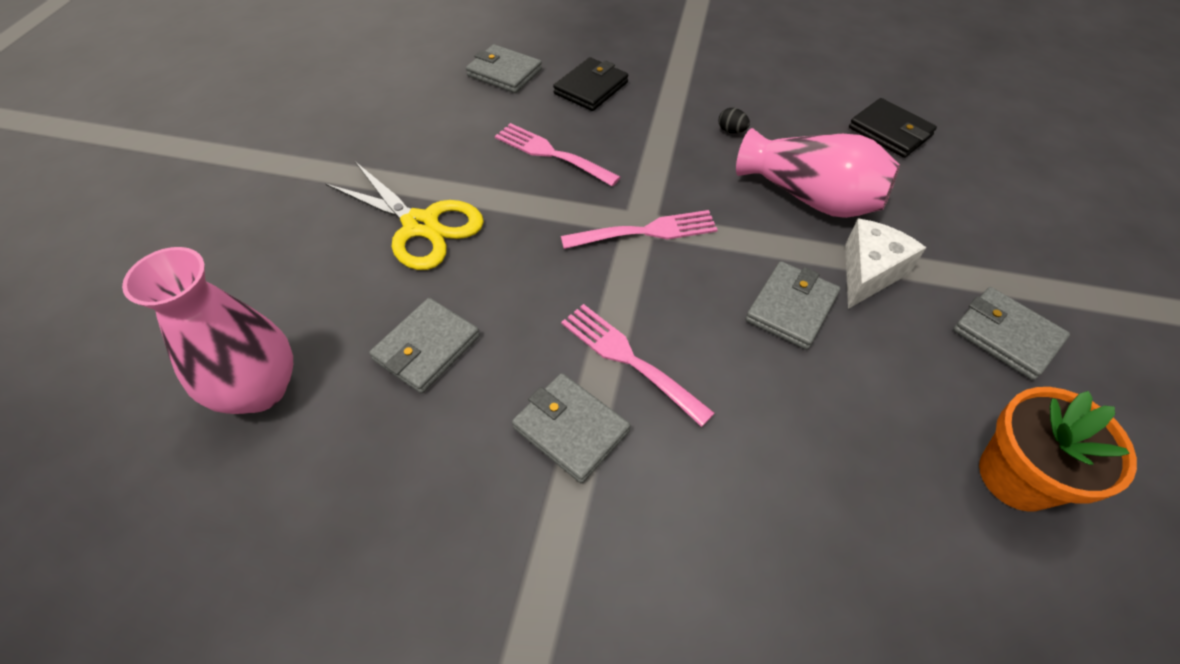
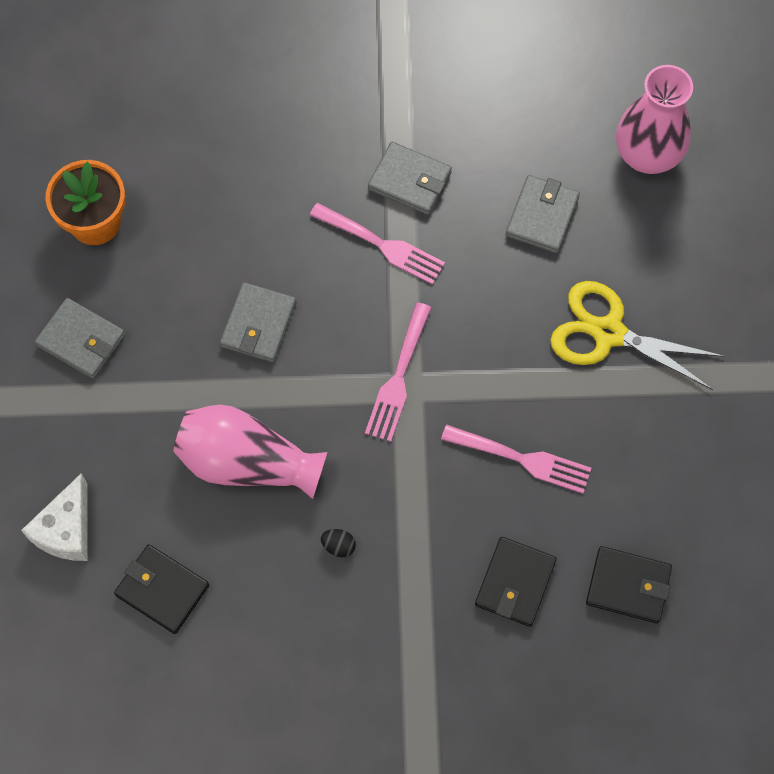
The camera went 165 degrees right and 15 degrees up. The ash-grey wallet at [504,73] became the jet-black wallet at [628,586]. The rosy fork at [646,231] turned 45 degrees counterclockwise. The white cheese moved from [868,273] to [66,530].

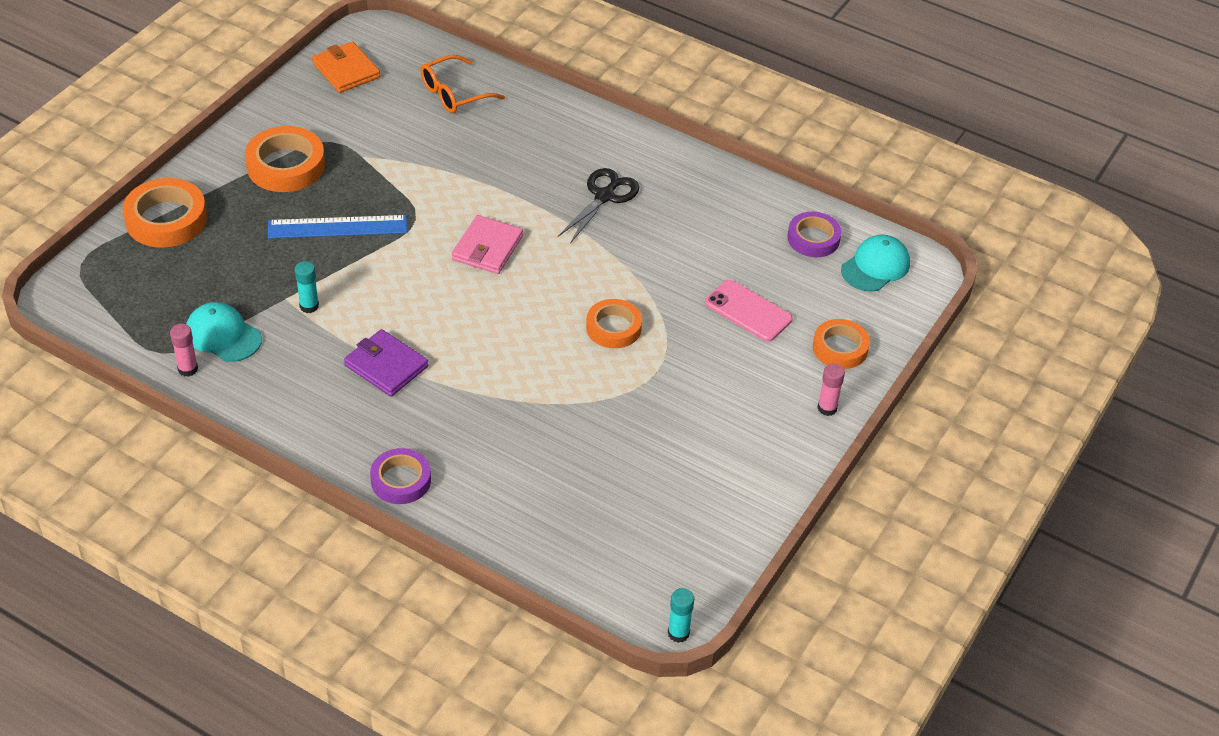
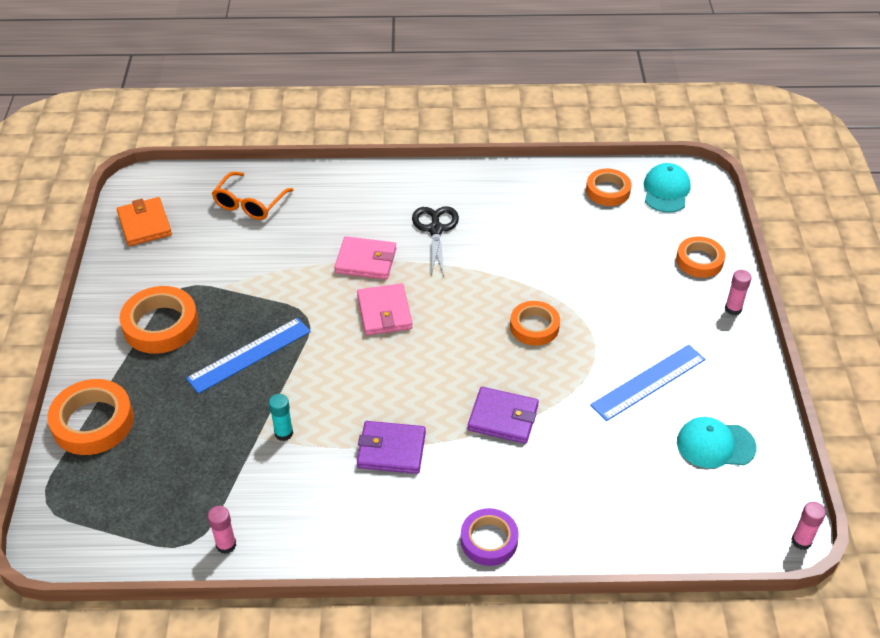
The camera went 30 degrees left and 0 degrees up. The teal peaked cap moved from [223,335] to [715,445]. The orange-coloured wallet at [346,70] turned 45 degrees clockwise. The teal stick of glue at [678,633] became the rosy stick of glue at [801,541]. The rosy phone at [748,311] disappeared. The purple sticky tape at [813,238] became the orange-coloured sticky tape at [608,191]. The rosy wallet at [366,261] appeared. The purple wallet at [503,418] appeared. The cobalt ruler at [648,382] appeared.

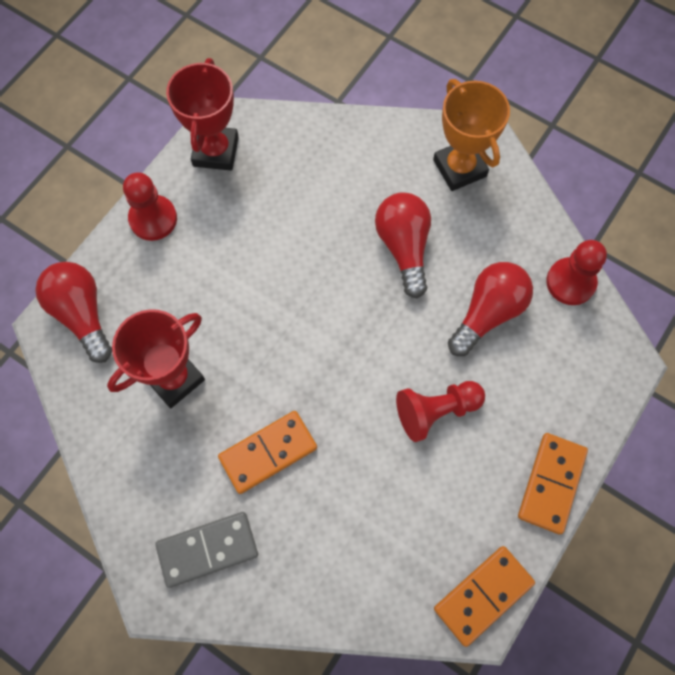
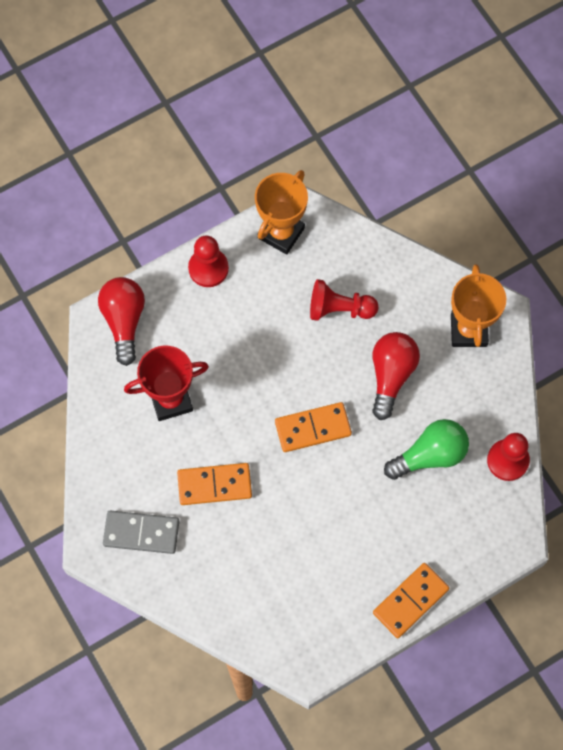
The camera went 25 degrees right and 0 degrees up. The crimson award cup at [215,151] became the orange-coloured award cup at [281,233]. The crimson pawn moved from [436,411] to [339,309]. The orange-coloured domino moved from [483,595] to [313,428]. The crimson bulb at [488,313] became the leaf-green bulb at [430,455].

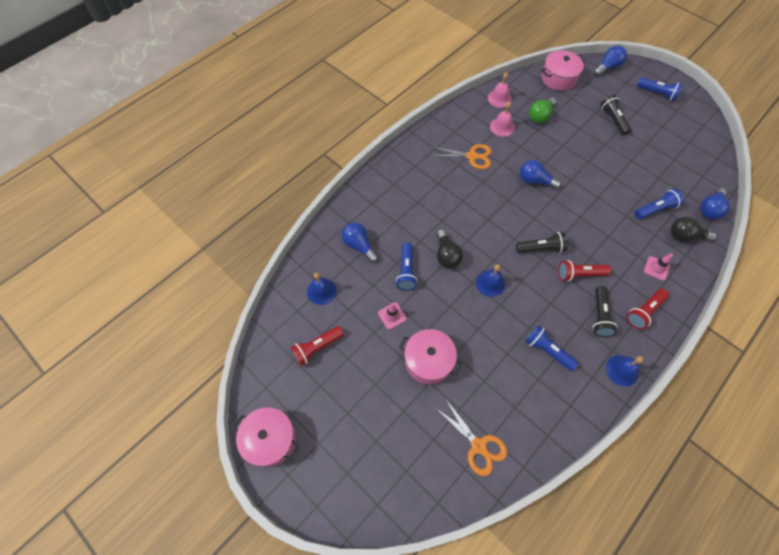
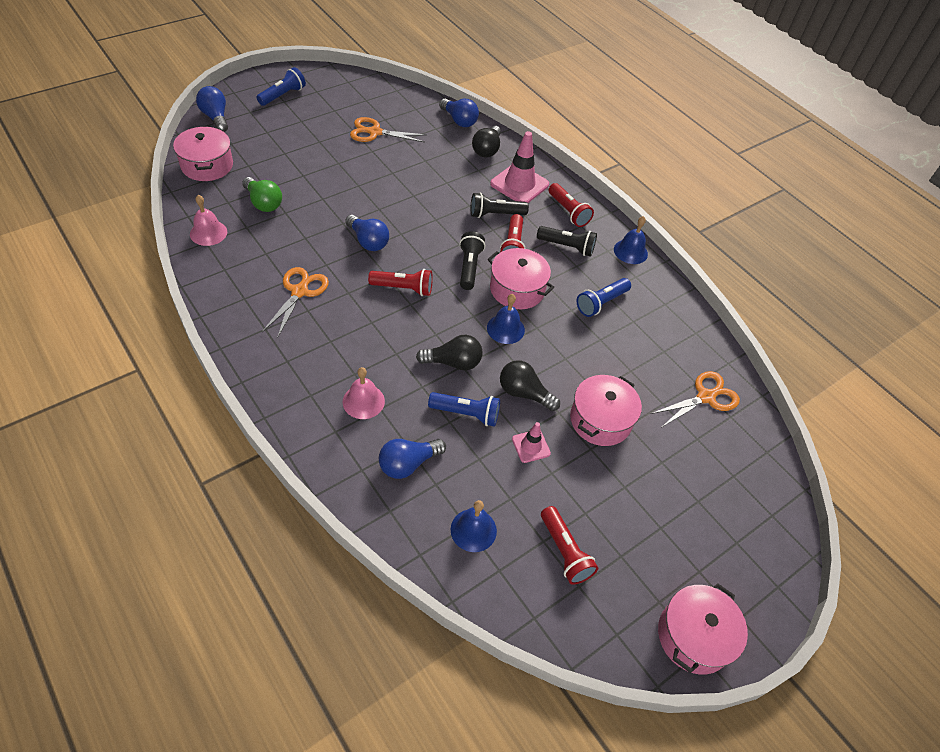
The camera went 85 degrees left and 10 degrees down. The rosy school bell moved from [502,127] to [363,401]. The cobalt bulb at [535,181] turned 75 degrees counterclockwise. The jet-black torch moved from [613,120] to [495,214]. The cobalt torch at [655,209] disappeared. The rosy traffic cone at [656,268] changed to 1.89 times the size. The orange-coloured scissors at [375,132] appeared. The crimson torch at [403,288] appeared. The rosy pot at [517,289] appeared. The jet-black bulb at [524,393] appeared.

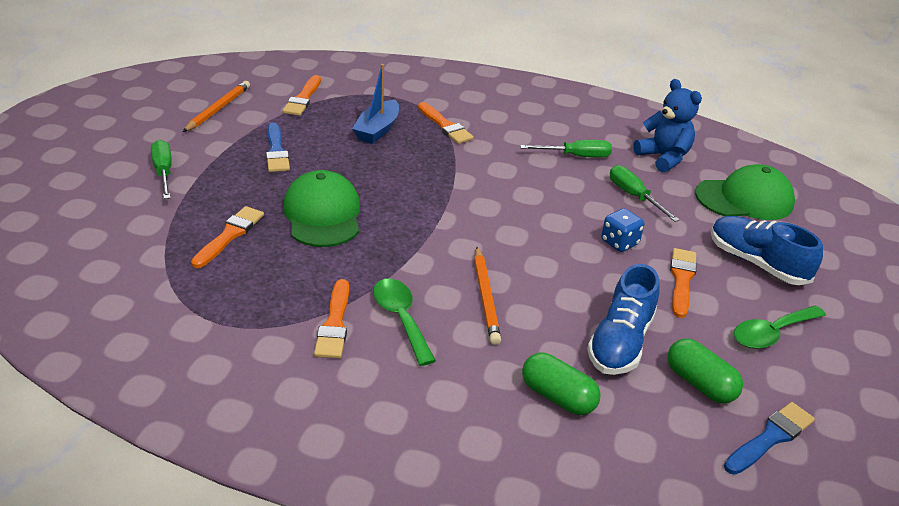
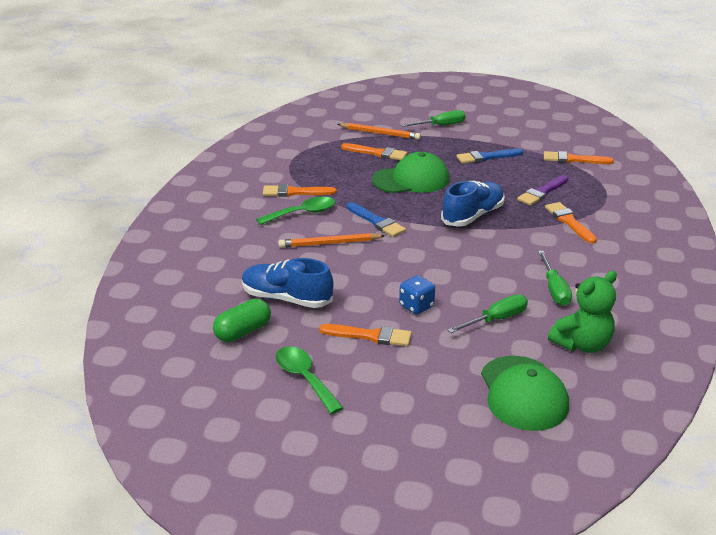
The camera went 90 degrees right and 5 degrees down. The orange-coloured lead pencil moved from [218,109] to [380,133]. The cobalt boat at [377,130] was replaced by the purple paintbrush at [542,192]. The orange-coloured paintbrush at [445,126] turned 105 degrees clockwise. The leaf-green pill at [558,397] disappeared. The cobalt stuffed bear at [663,158] became the leaf-green stuffed bear at [582,344]. The cobalt lace-up shoe moved from [756,263] to [473,216]. The cobalt paintbrush moved from [770,437] to [376,222].

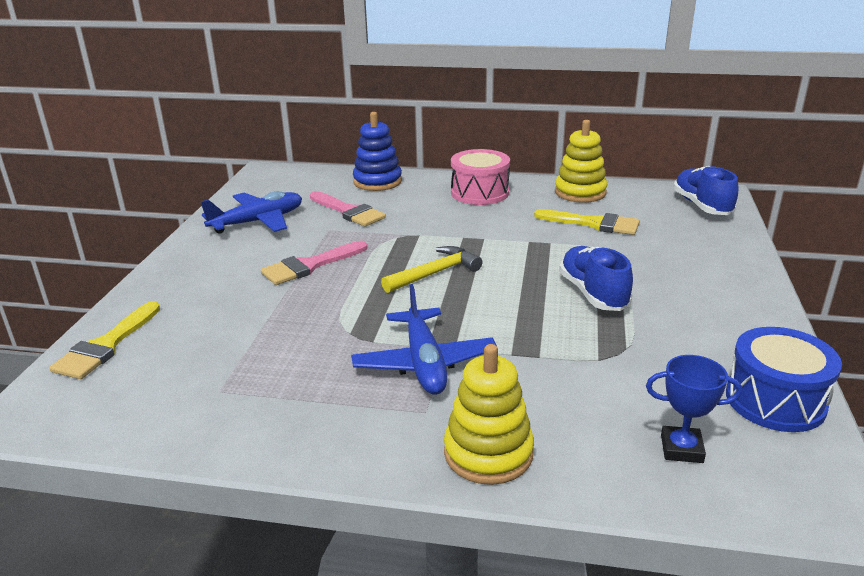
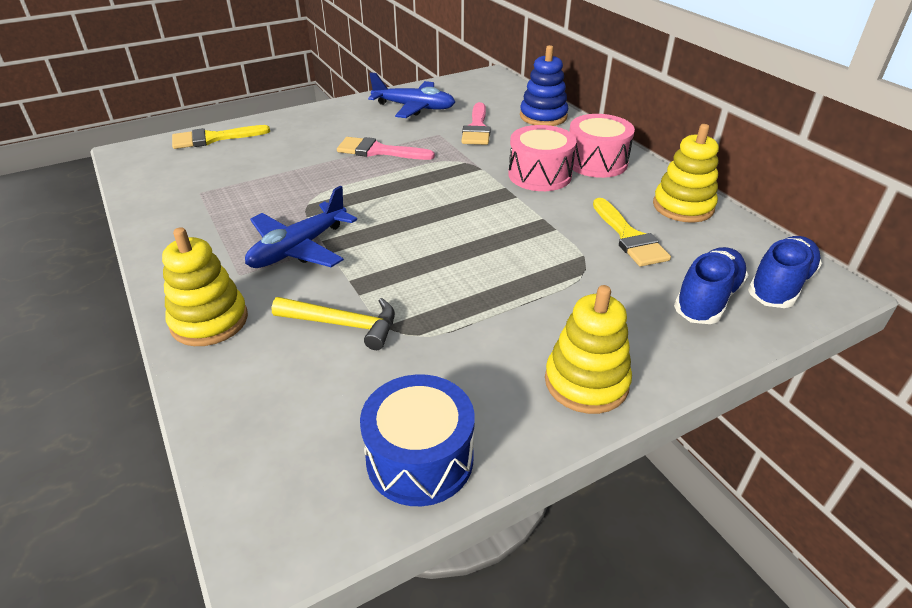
The camera went 50 degrees right and 10 degrees up. The golden carpenter's hammer moved from [435,273] to [343,324]. The cobalt lace-up shoe moved from [593,293] to [707,299]. The cobalt award cup at [681,449] disappeared. The rosy toy drum at [539,175] appeared. The golden ring stacker at [586,382] appeared.

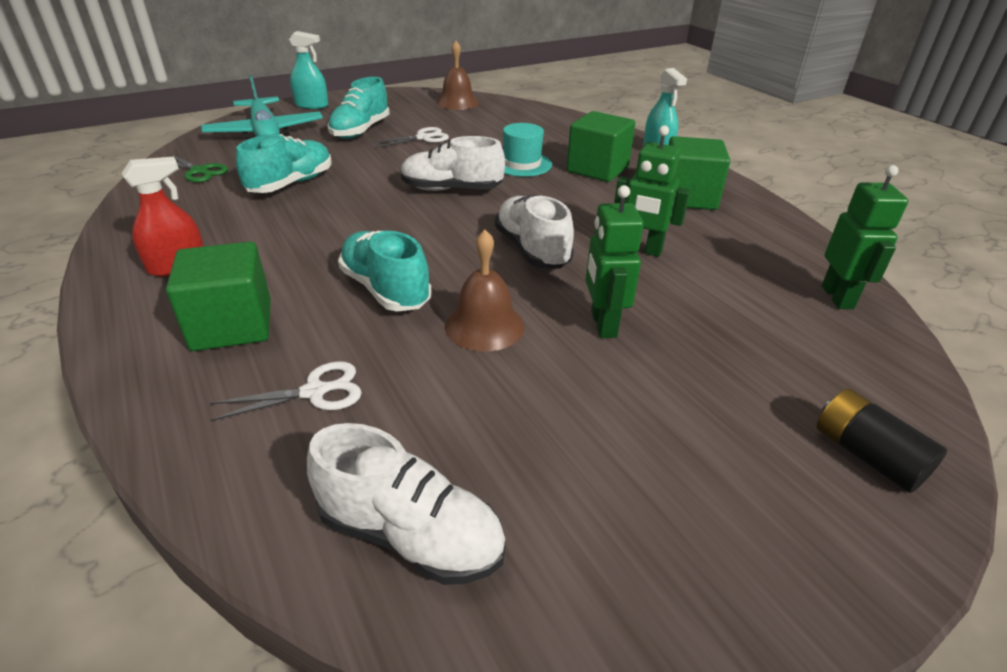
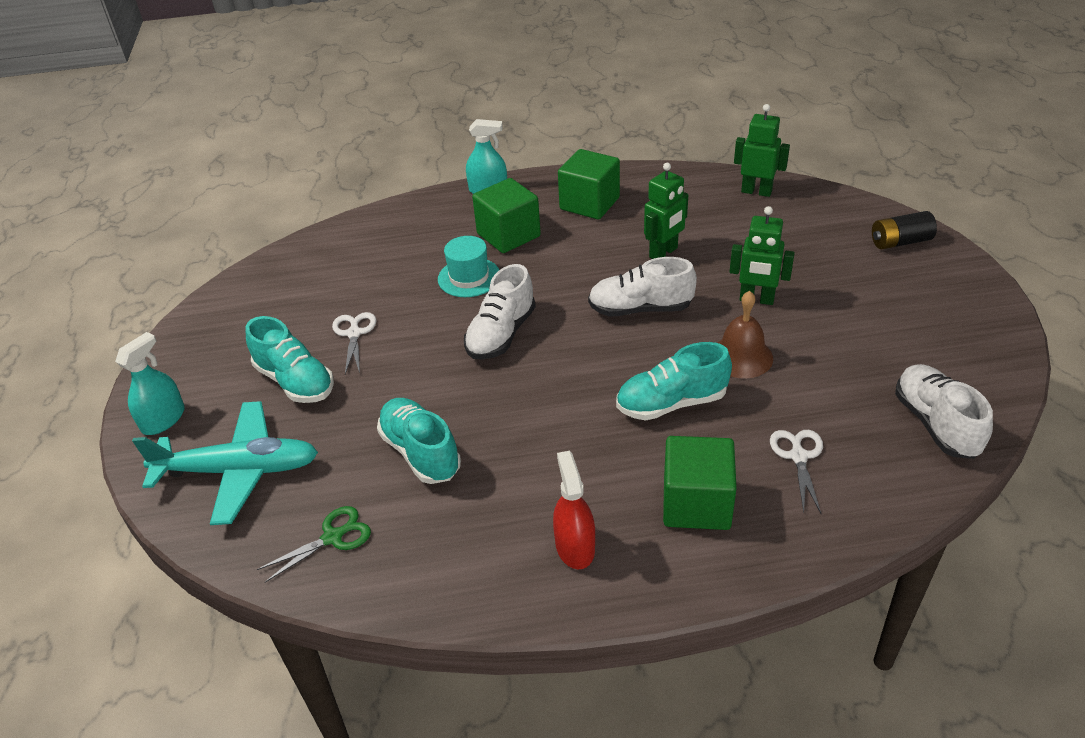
The camera went 65 degrees left and 5 degrees up. The white lace-up shoe at [411,534] turned 60 degrees counterclockwise. The brown school bell at [457,102] disappeared.

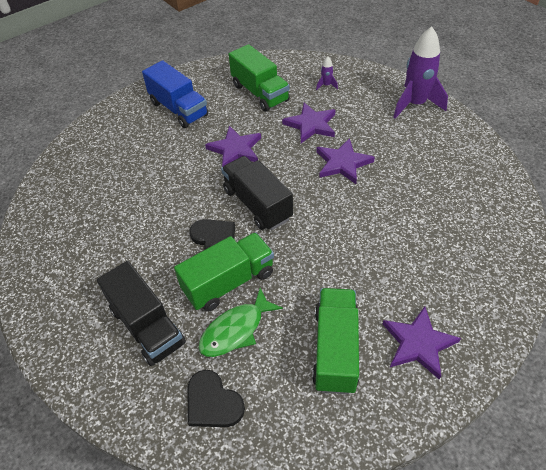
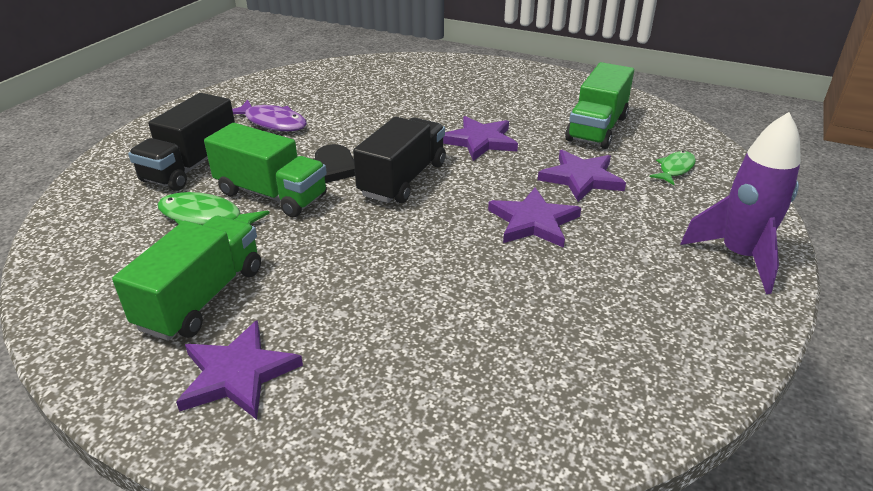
The camera went 60 degrees right and 15 degrees down. The cobalt toy truck at [179,109] disappeared. The jet-black love heart at [212,402] disappeared. The leaf-green toy truck at [335,349] turned 45 degrees counterclockwise. The purple toy rocket at [326,85] was replaced by the leaf-green toy fish at [675,169]. The purple toy fish at [273,123] appeared.

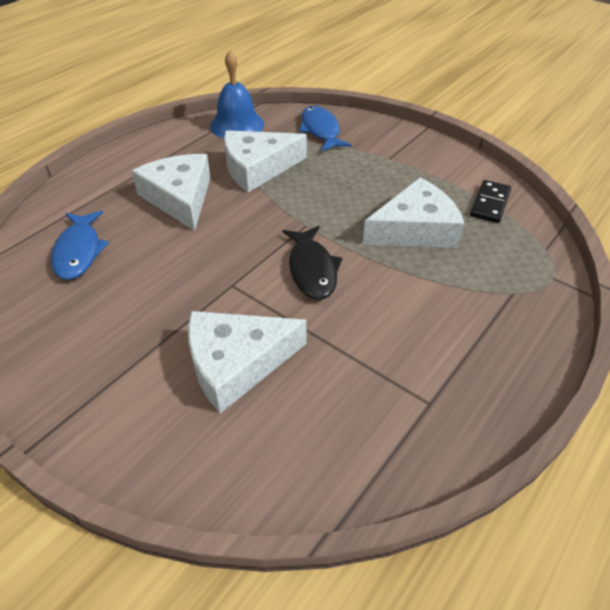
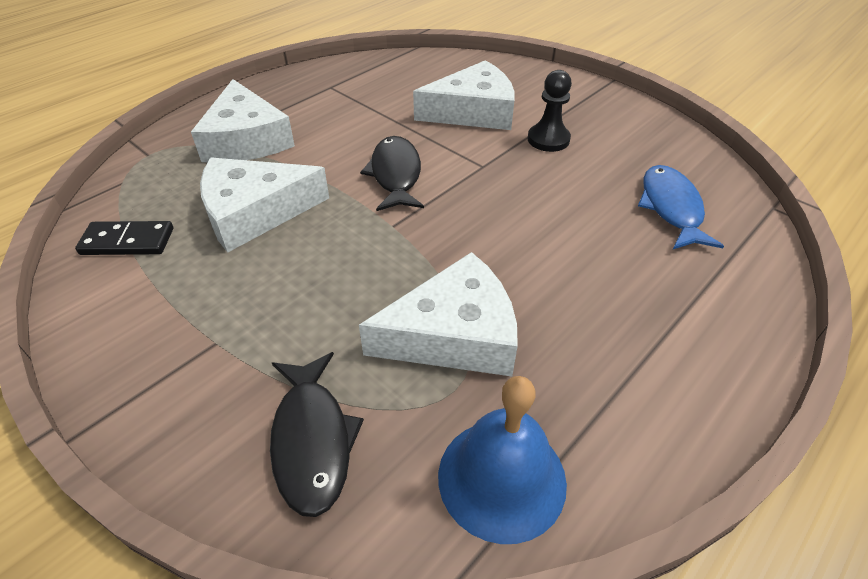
The camera went 175 degrees left and 0 degrees up. The white cheese moved from [179,198] to [246,139]. The cobalt toy fish at [321,130] became the jet-black toy fish at [312,440]. The jet-black domino at [490,204] turned 60 degrees clockwise. The jet-black pawn at [548,139] appeared.

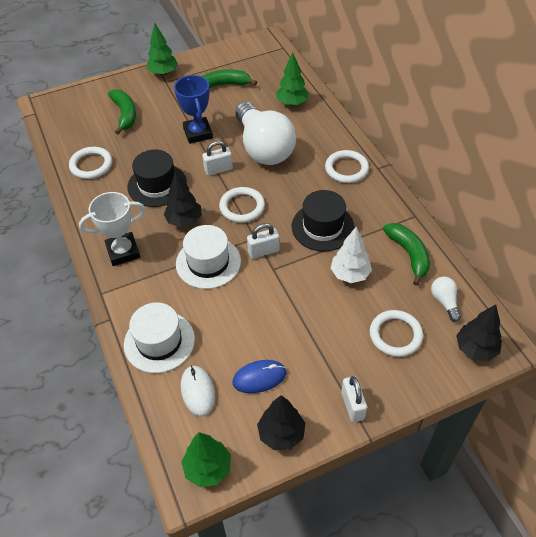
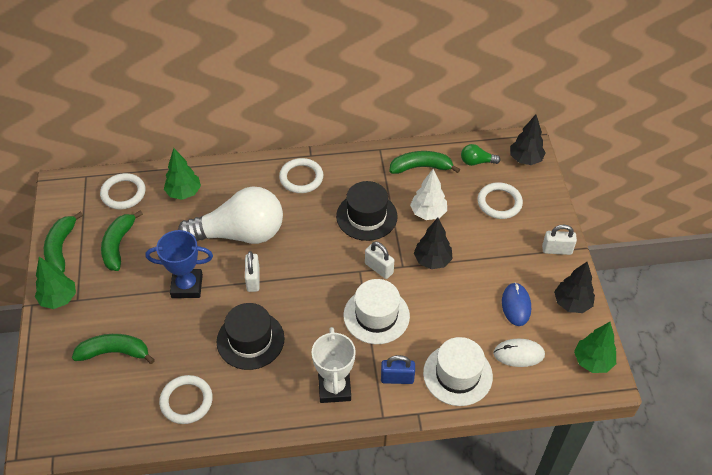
The camera went 75 degrees left and 0 degrees up. The jet-black tree moved from [184,220] to [432,260]. The white torus moved from [242,207] to [123,193]. The white padlock at [263,251] turned 45 degrees counterclockwise. The white bulb at [444,302] became the leaf-green bulb at [476,162]. The leaf-green banana fruit at [61,248] appeared. The cobalt padlock at [397,378] appeared.

